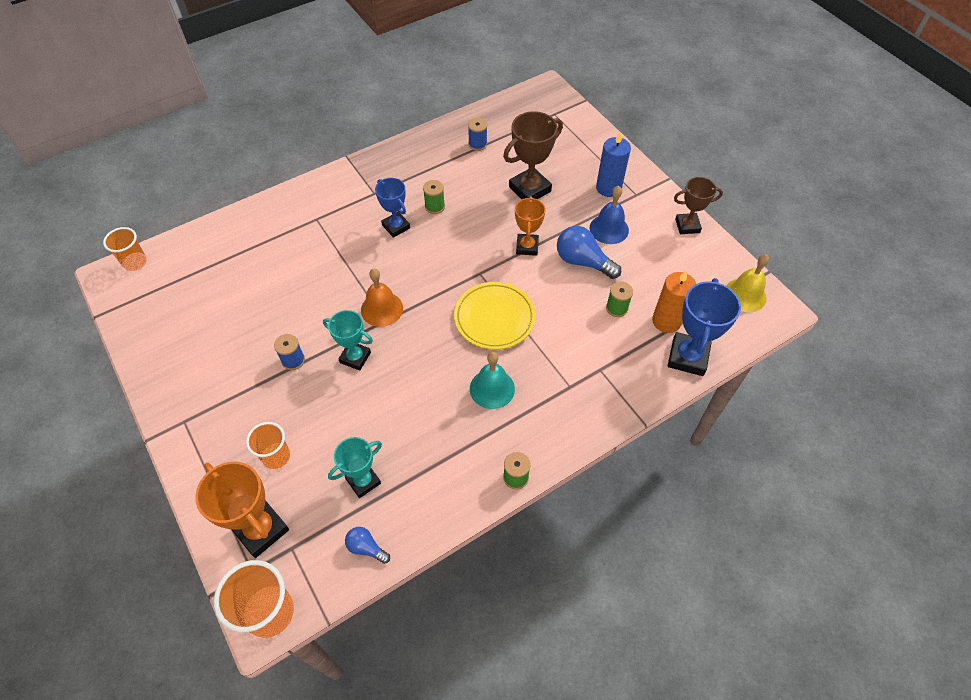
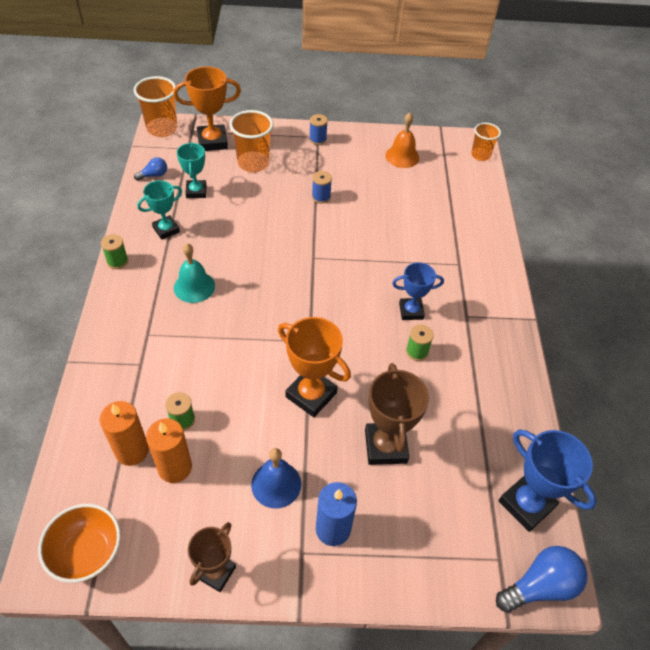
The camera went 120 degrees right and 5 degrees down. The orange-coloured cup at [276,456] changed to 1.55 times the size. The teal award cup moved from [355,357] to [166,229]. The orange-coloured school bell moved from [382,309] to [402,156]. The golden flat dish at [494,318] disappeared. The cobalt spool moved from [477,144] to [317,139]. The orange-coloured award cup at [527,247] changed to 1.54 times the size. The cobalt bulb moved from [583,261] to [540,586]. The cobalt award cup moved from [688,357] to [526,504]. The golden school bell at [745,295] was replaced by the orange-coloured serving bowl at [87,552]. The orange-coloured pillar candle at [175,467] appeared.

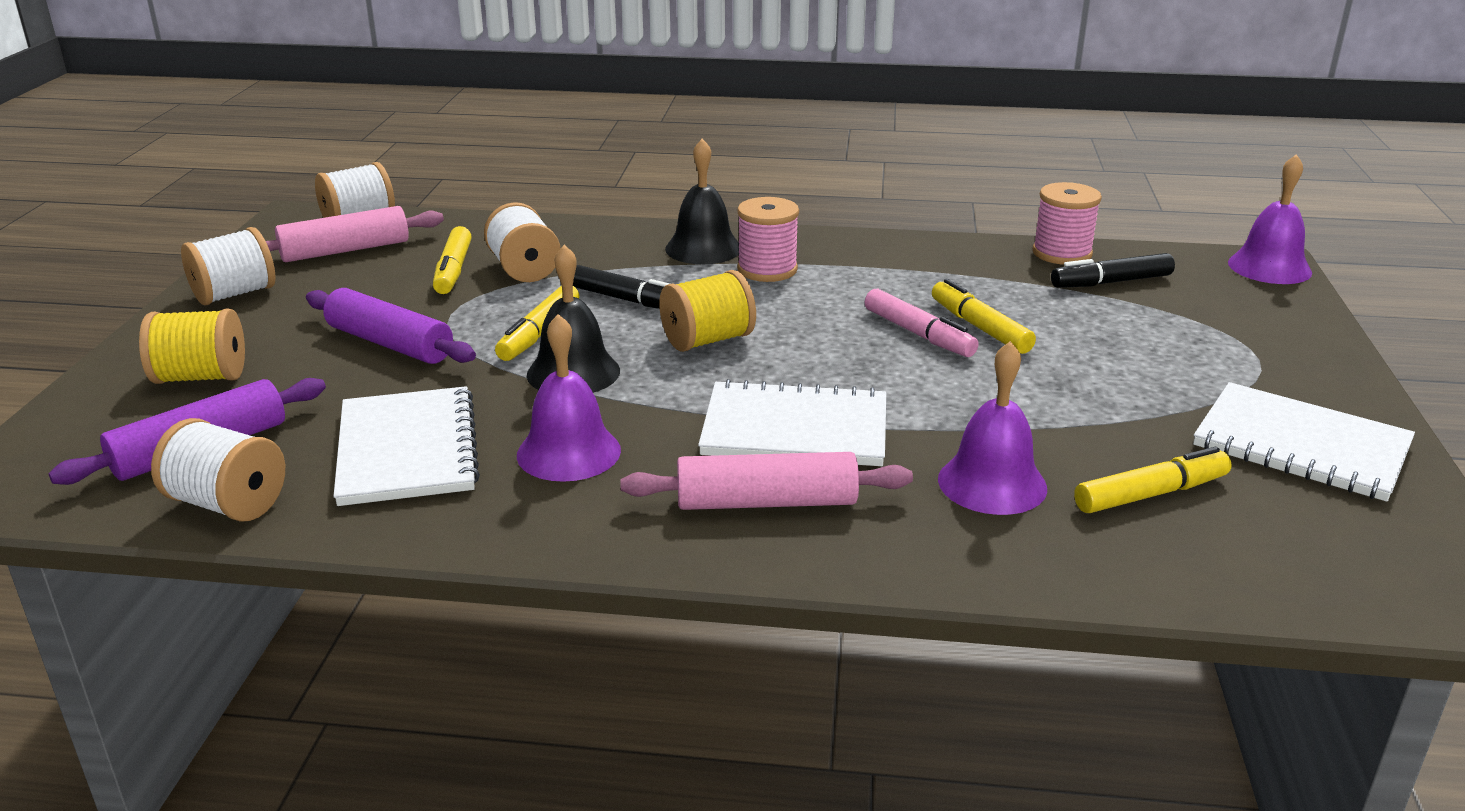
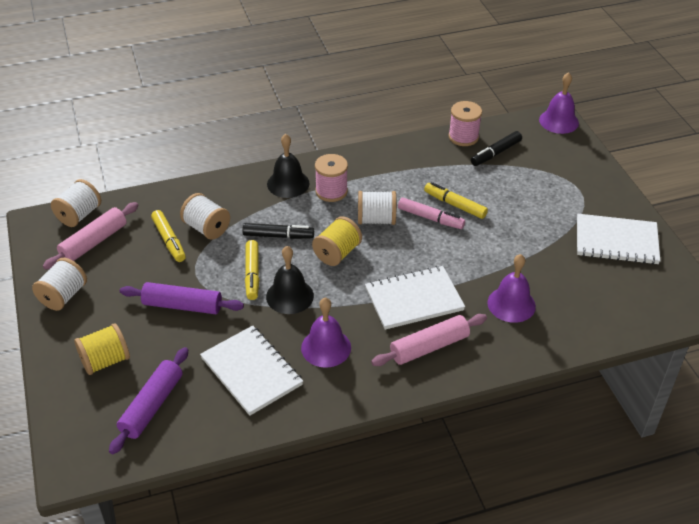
The camera went 25 degrees left and 15 degrees up. The white spool moved from [227,504] to [376,220]. The golden marker at [1150,494] disappeared.

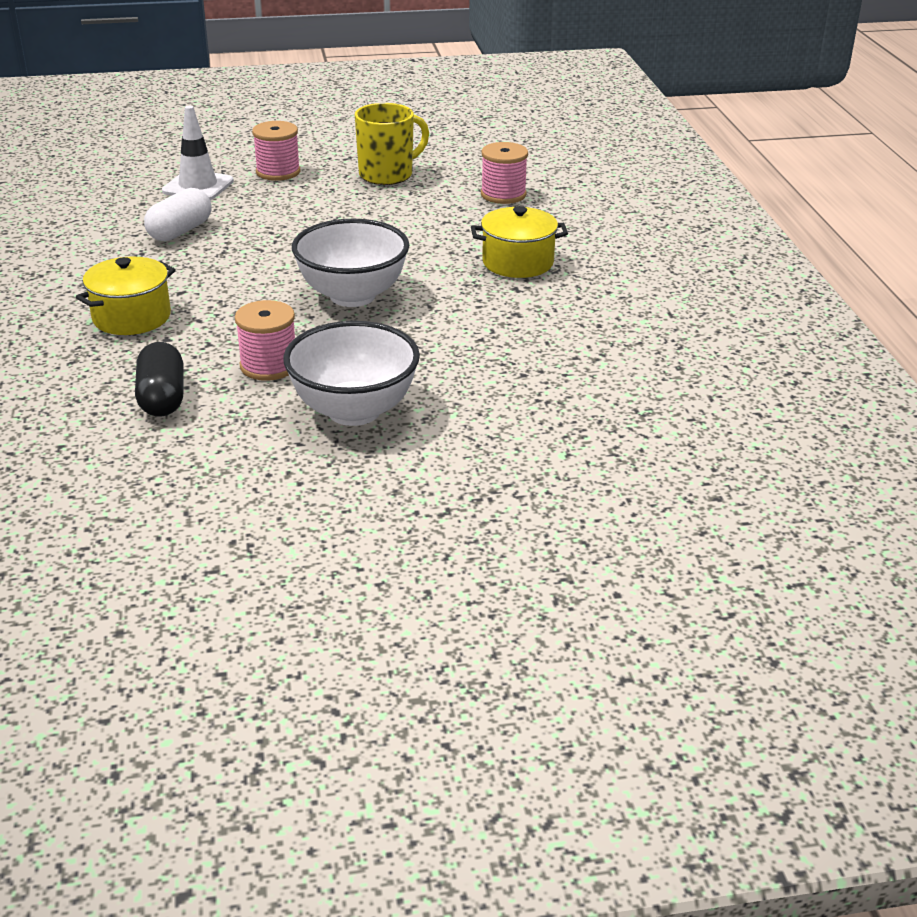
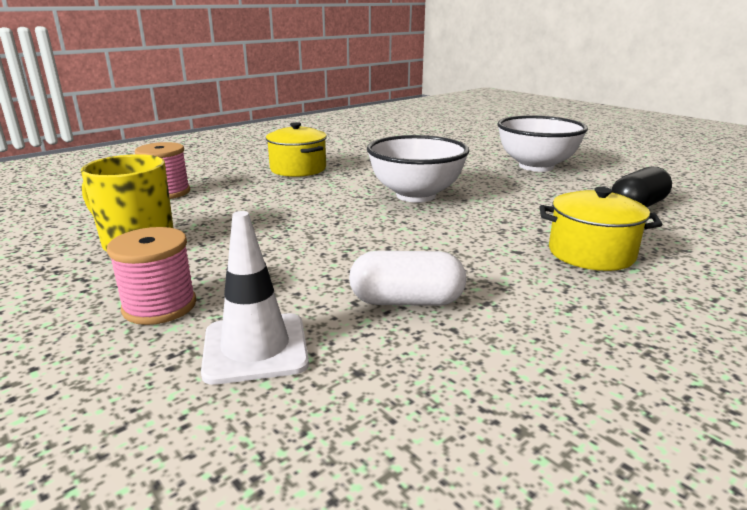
The camera went 120 degrees left and 10 degrees down. The rosy spool at [269,366] disappeared.

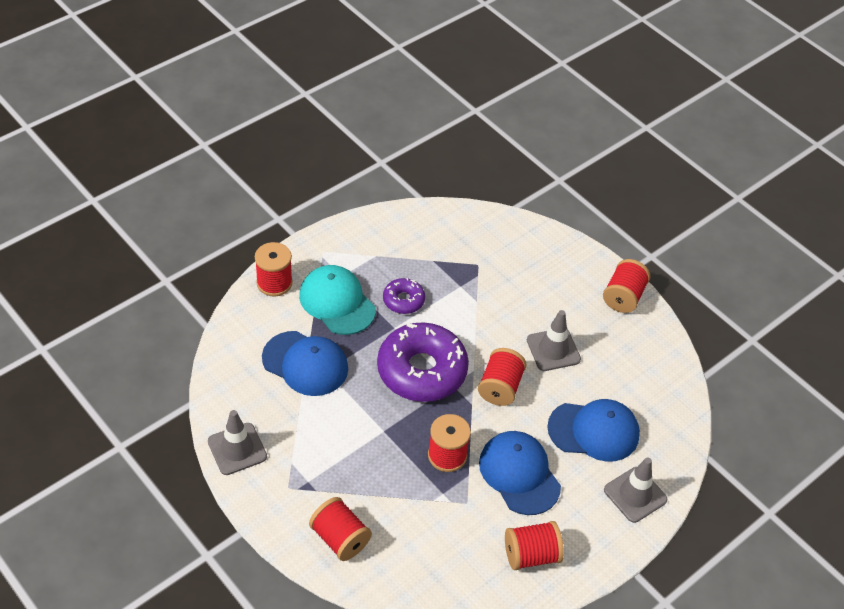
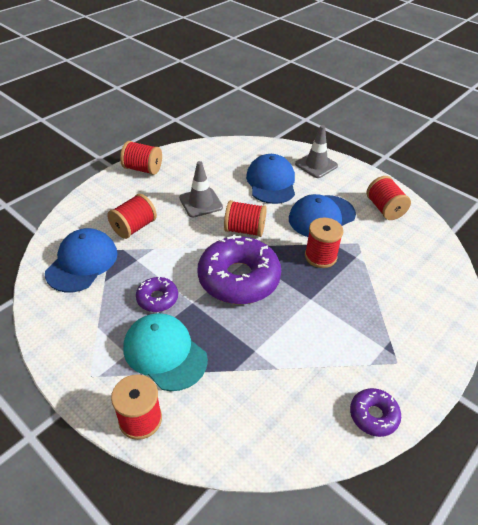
The camera went 95 degrees left and 5 degrees down. The ash-grey traffic cone at [237,449] was replaced by the purple doughnut at [373,415]. The cobalt peaked cap moved from [305,363] to [82,262]. The teal peaked cap at [337,302] turned 90 degrees clockwise. The crimson spool moved from [340,538] to [134,227].

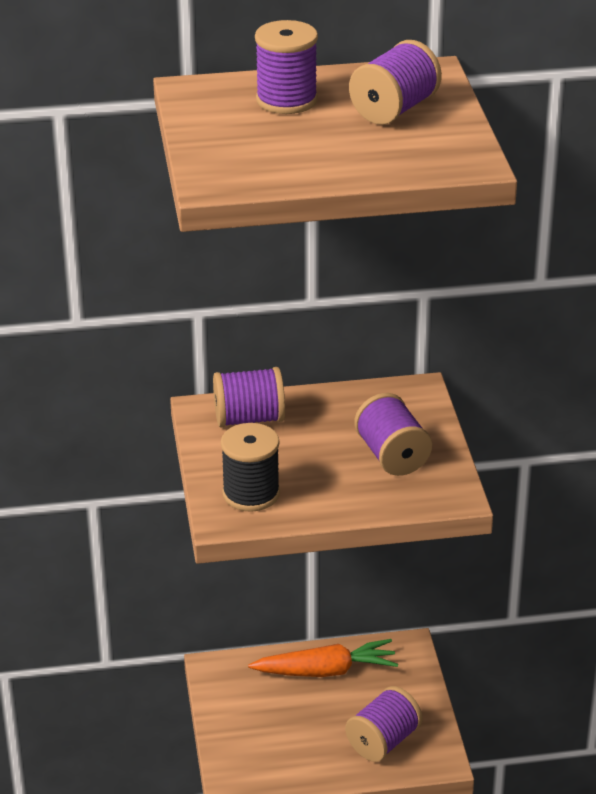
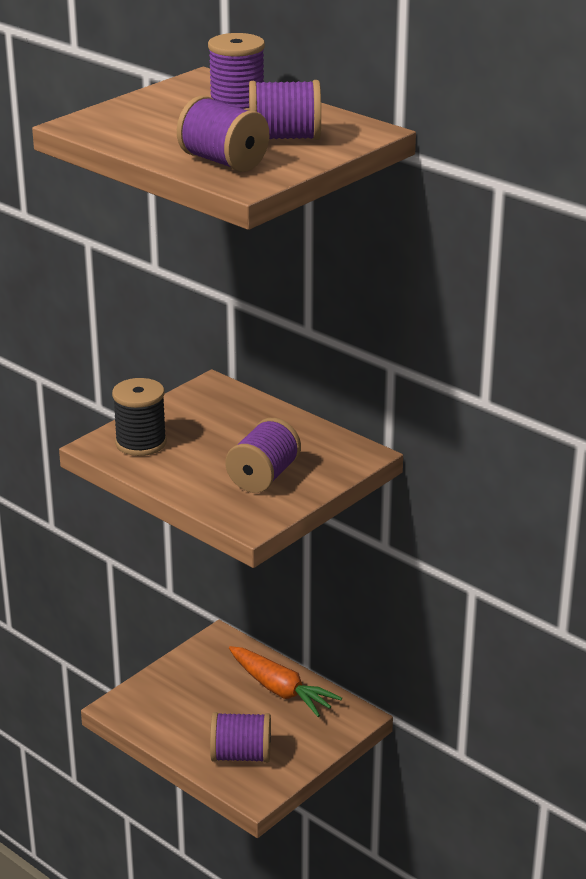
The camera went 50 degrees right and 5 degrees down. The purple spool moved from [249,418] to [223,161].

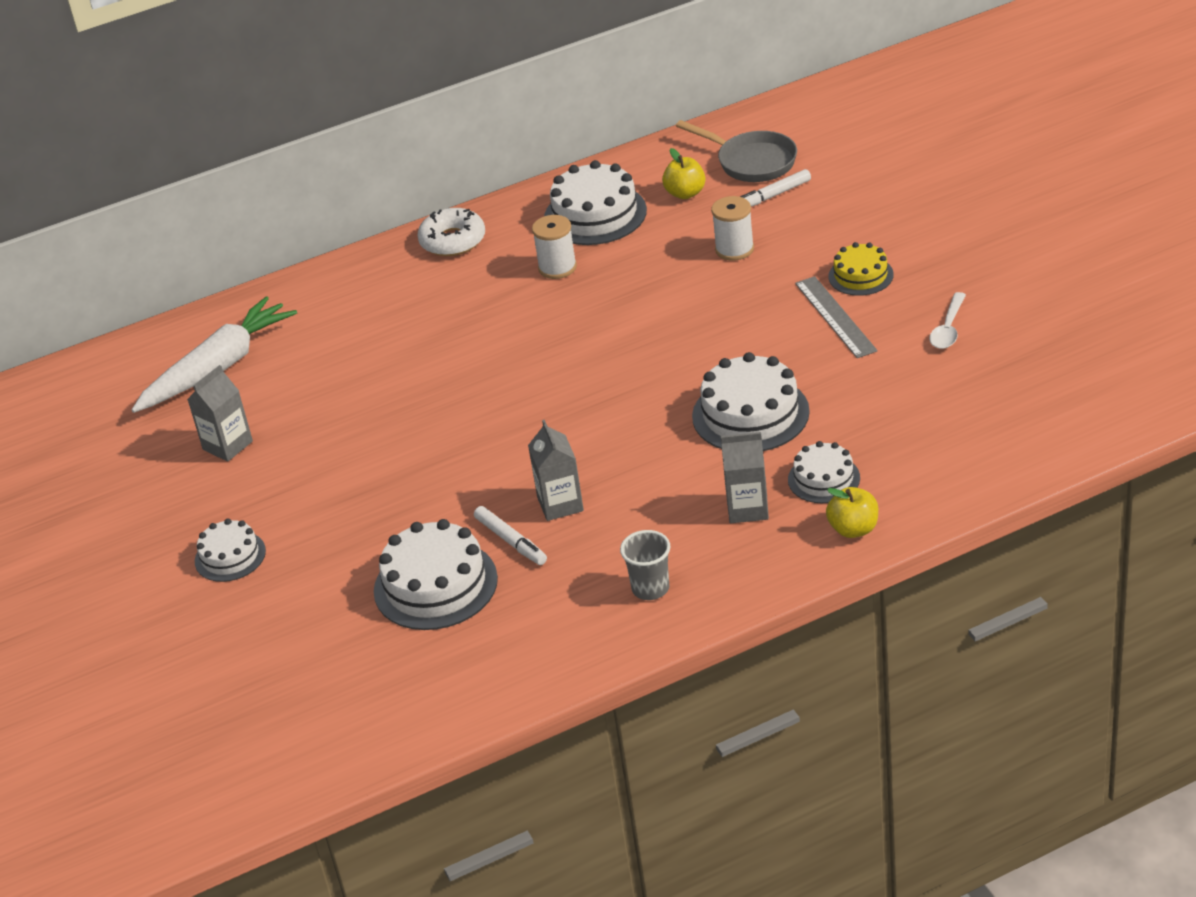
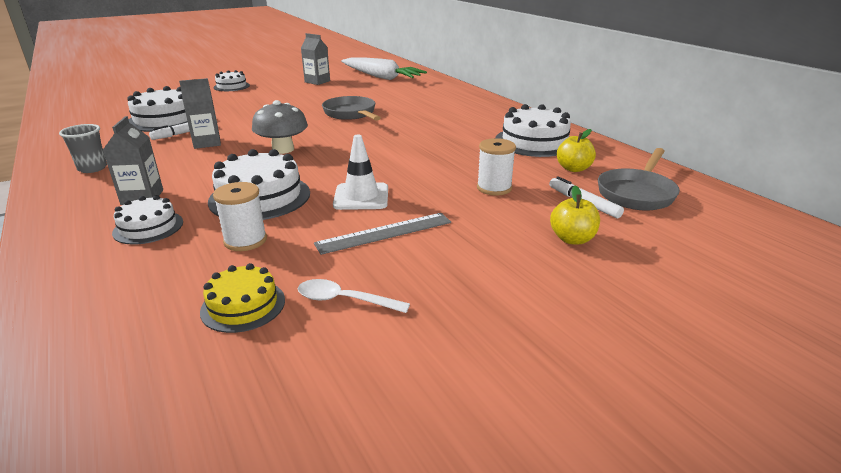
The camera went 80 degrees right and 10 degrees down. The white doughnut at [453,241] disappeared. The white spool moved from [557,267] to [245,240]. The golden apple fruit moved from [853,529] to [572,239]. The golden cake moved from [860,275] to [243,305]. The ash-grey mushroom at [283,149] appeared. The ash-grey pan at [351,114] appeared. The white traffic cone at [361,197] appeared.

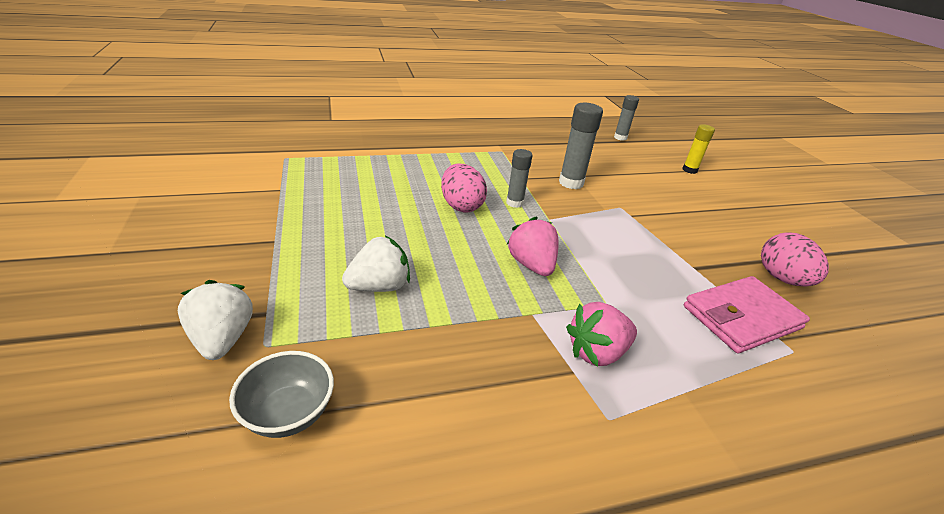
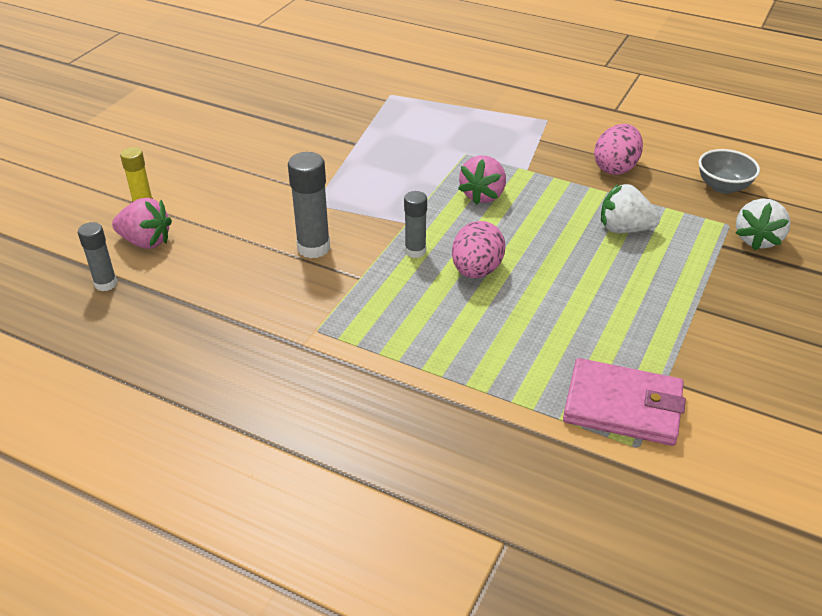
The camera went 135 degrees left and 5 degrees up. The rosy berry moved from [596,352] to [146,241]. The rosy wallet moved from [741,317] to [623,406]. The rosy egg moved from [782,279] to [615,168].

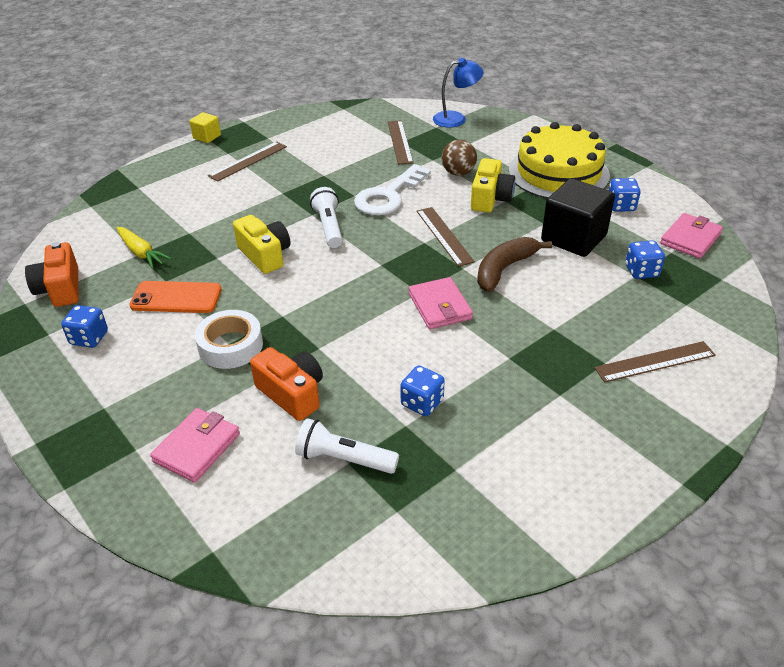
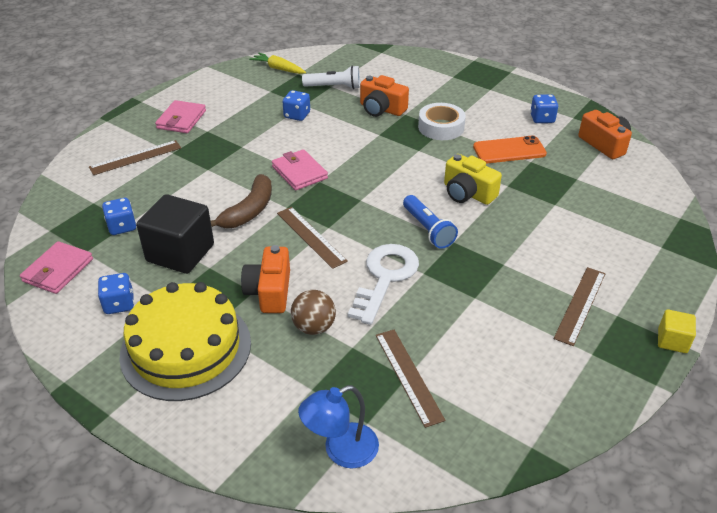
The camera went 165 degrees right and 0 degrees up. The golden root vegetable moved from [141,253] to [278,69]. The rosy wallet moved from [197,447] to [181,120]. The white torch at [329,227] became the cobalt torch at [428,229]. The golden camera at [490,198] became the orange-coloured camera at [269,292].

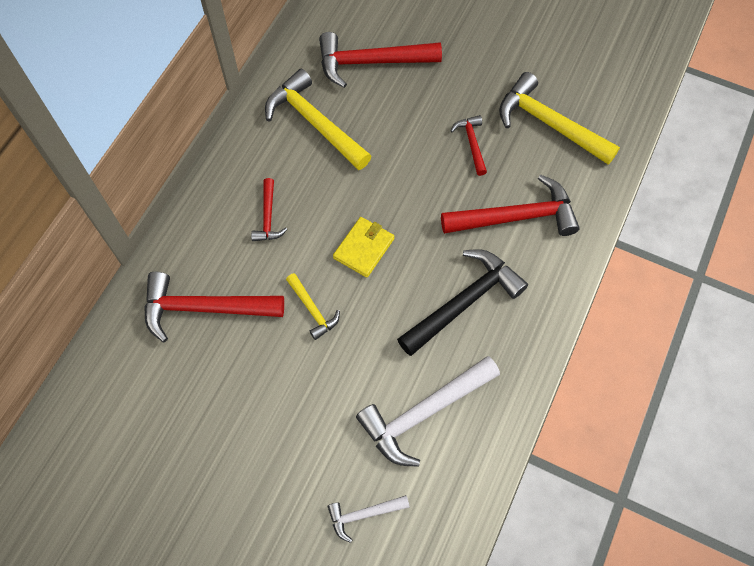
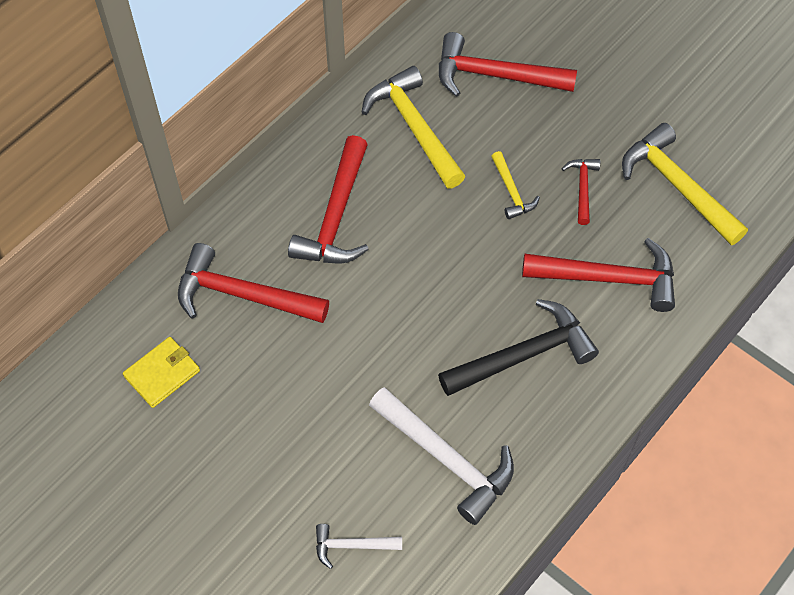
The camera went 15 degrees right and 5 degrees down. The crimson carpenter's hammer at [268,217] changed to 1.94 times the size. The golden carpenter's hammer moved from [312,310] to [511,191]. The golden wallet moved from [364,248] to [162,373]. The white carpenter's hammer at [424,412] turned 120 degrees counterclockwise.

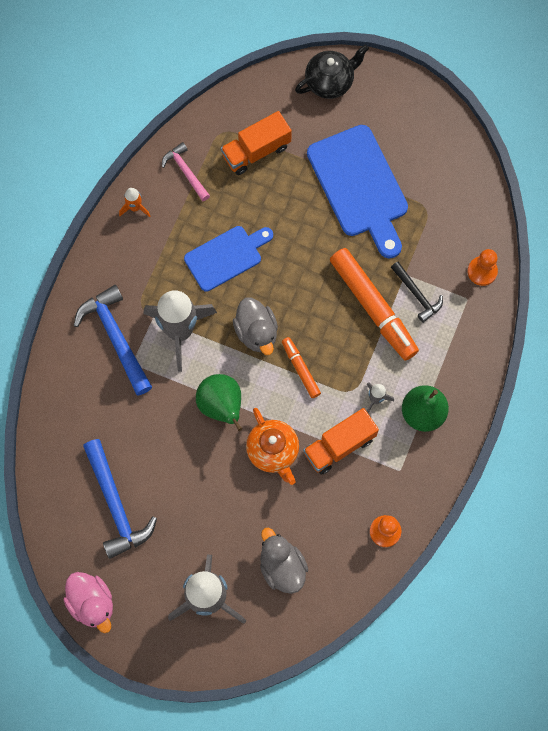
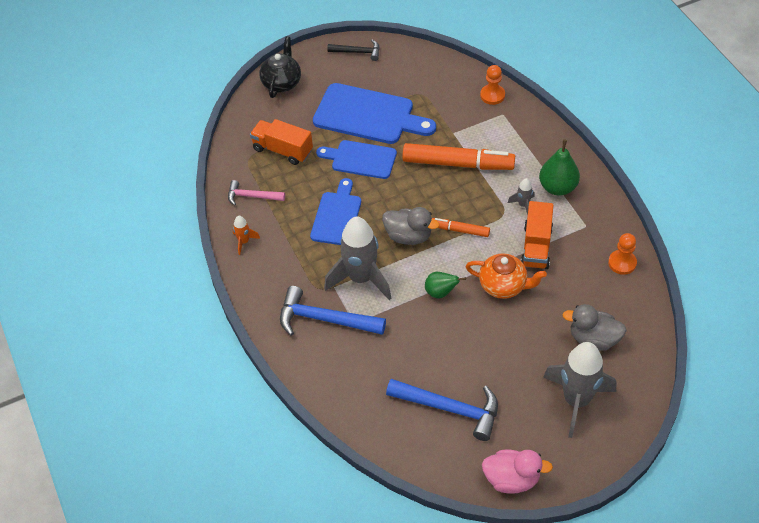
The camera went 45 degrees left and 20 degrees down. The leaf-green pear at [221,406] changed to 0.64 times the size. The orange-coloured toy truck at [256,151] turned 105 degrees clockwise. The jet-black carpenter's hammer moved from [417,295] to [358,52]. The cobalt chopping board at [360,159] appeared.

